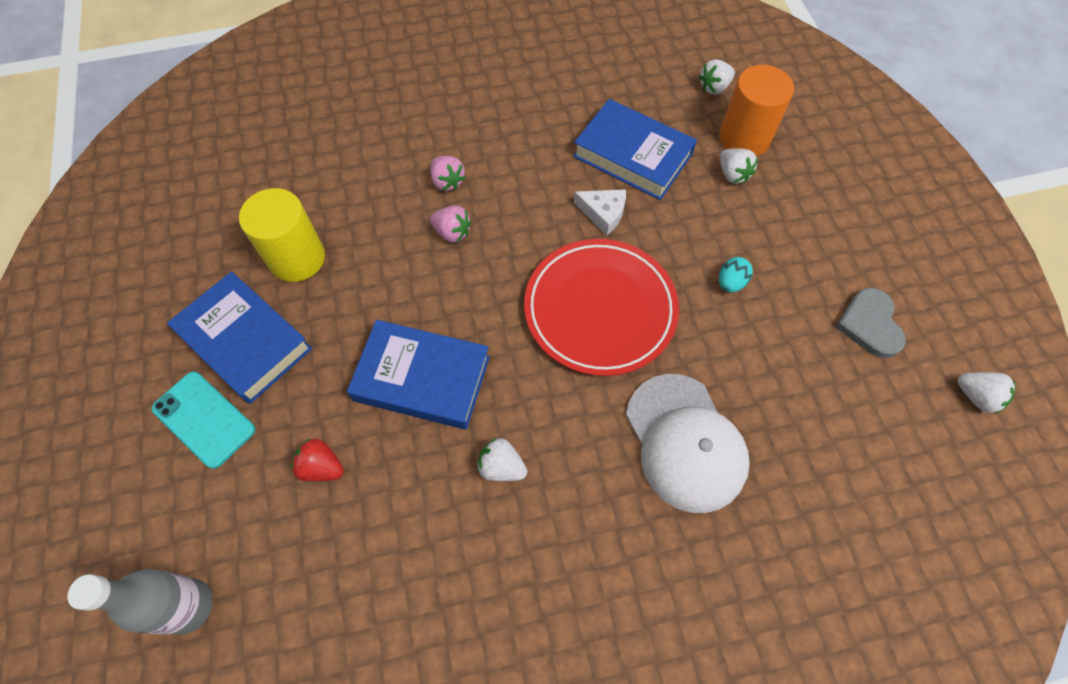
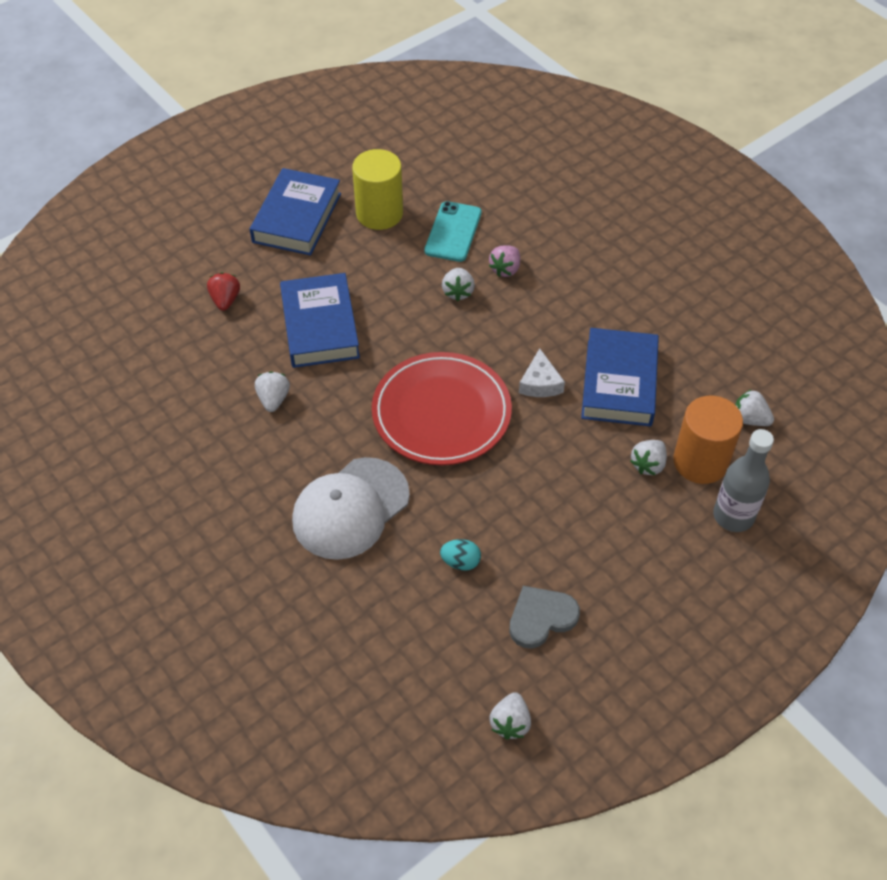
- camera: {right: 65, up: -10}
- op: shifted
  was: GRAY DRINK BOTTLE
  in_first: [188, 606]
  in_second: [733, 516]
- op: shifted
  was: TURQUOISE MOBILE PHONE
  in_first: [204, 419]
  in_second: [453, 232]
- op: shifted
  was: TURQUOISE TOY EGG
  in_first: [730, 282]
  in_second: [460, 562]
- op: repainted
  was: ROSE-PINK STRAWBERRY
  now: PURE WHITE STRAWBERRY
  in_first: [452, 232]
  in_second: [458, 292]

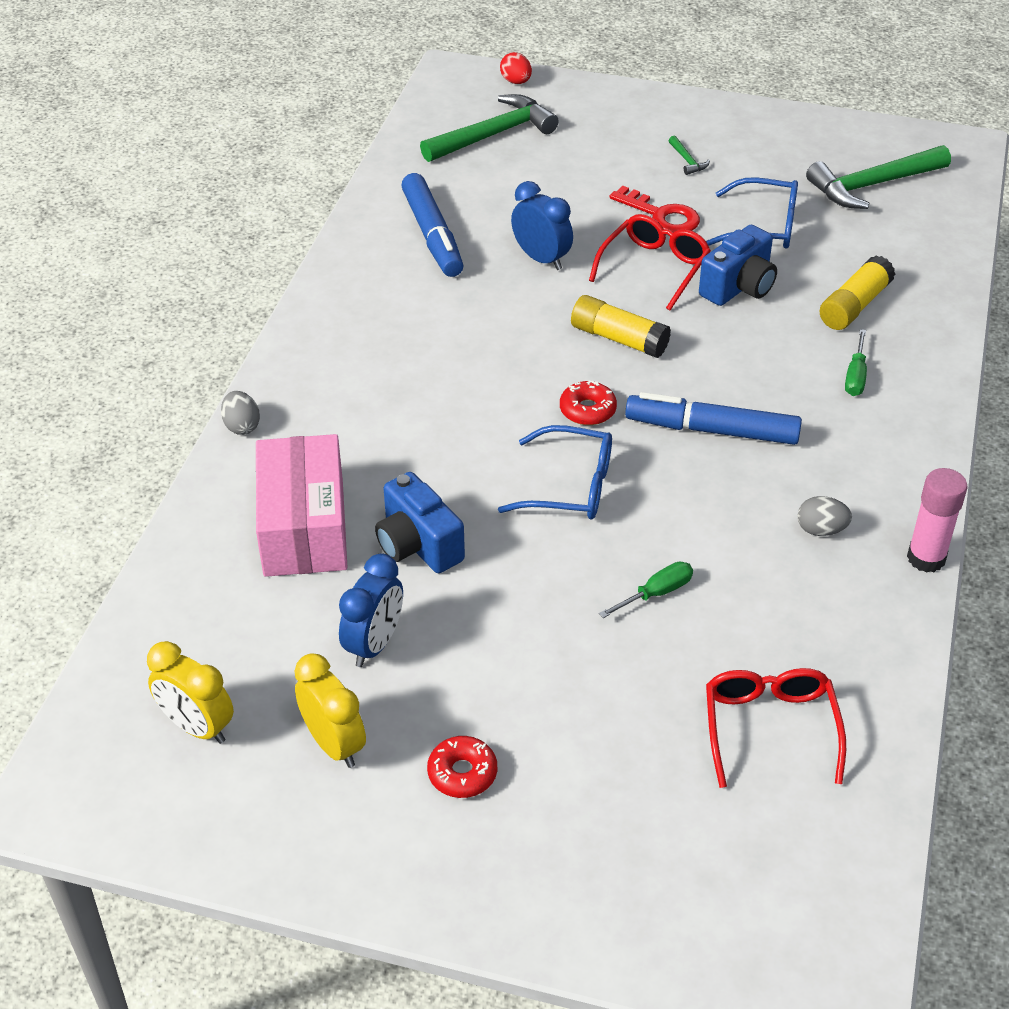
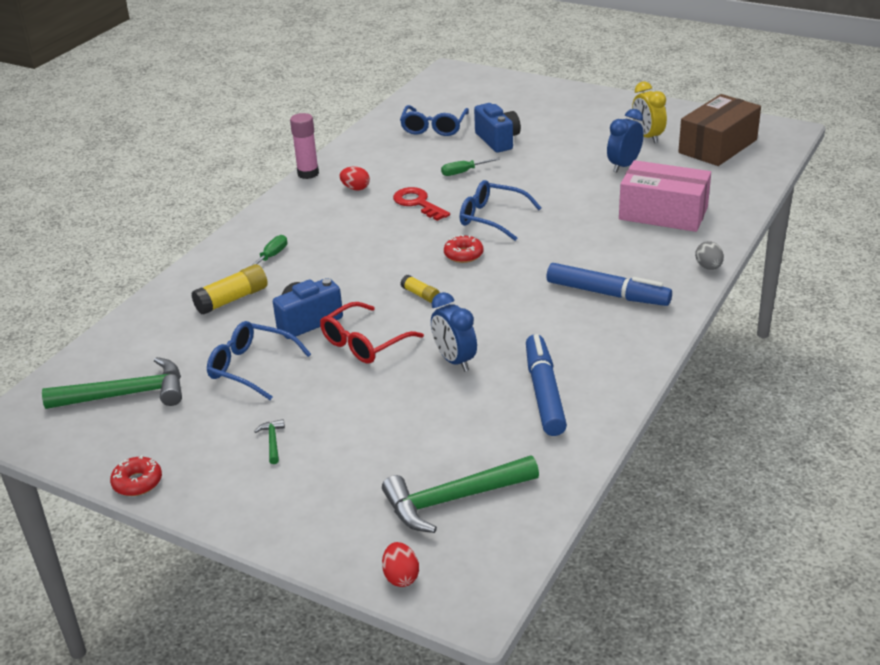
- camera: {right: -165, up: -10}
- op: shifted
  was: BLUE CAMERA
  in_first: [418, 545]
  in_second: [498, 140]
- op: shifted
  was: CRIMSON DOUGHNUT
  in_first: [462, 773]
  in_second: [137, 482]
- op: shifted
  was: CRIMSON LATCHKEY
  in_first: [662, 215]
  in_second: [417, 203]
- op: shifted
  was: BLUE FELT PEN
  in_first: [712, 430]
  in_second: [607, 294]
- op: swapped
  was: BRIGHT YELLOW ALARM CLOCK
  now: DARK BROWN PACKAGE
  in_first: [197, 727]
  in_second: [718, 146]
- op: repainted
  was: CRIMSON EYEGLASSES
  now: BLUE EYEGLASSES
  in_first: [770, 728]
  in_second: [434, 128]
- op: repainted
  was: GRAY TOY EGG
  now: CRIMSON TOY EGG
  in_first: [821, 530]
  in_second: [355, 188]
- op: rotated
  was: ROSE-PINK PACKAGE
  in_first: [304, 527]
  in_second: [663, 213]
  clockwise: -75
- op: scaled
  was: BRIGHT YELLOW GLUE STICK
  in_first: [618, 339]
  in_second: [420, 295]
  ratio: 0.57

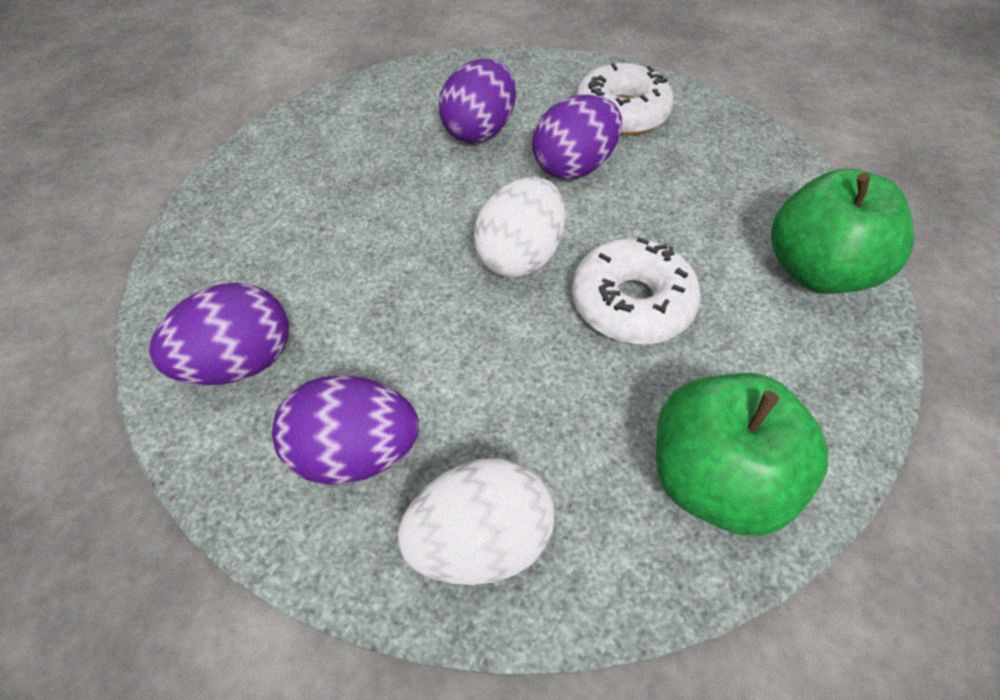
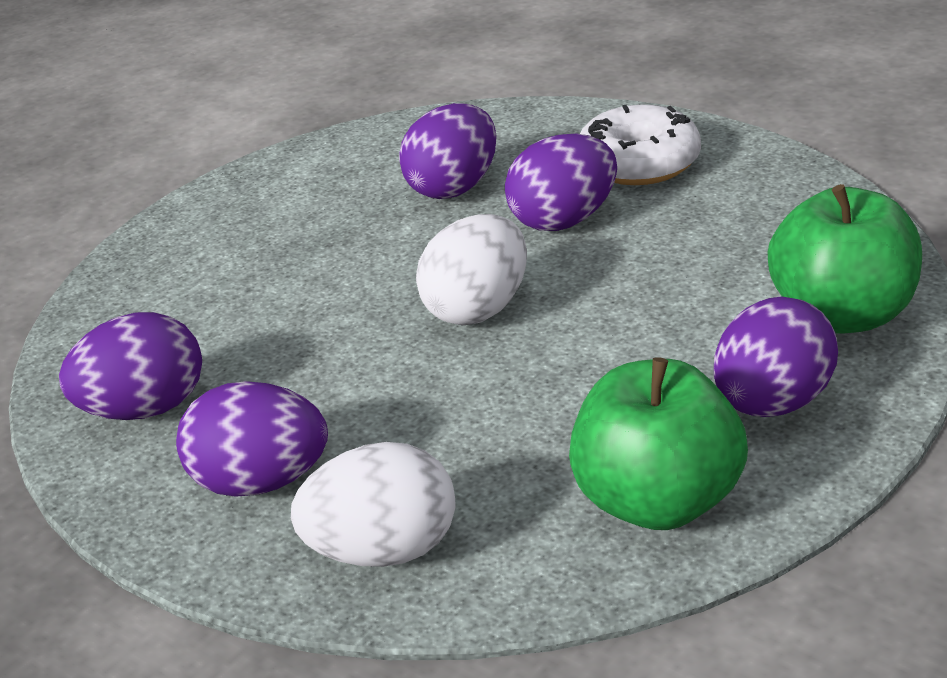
- camera: {right: 10, up: -20}
- op: gone
  was: PURE WHITE DOUGHNUT
  in_first: [631, 303]
- op: new
  now: VIOLET TOY EGG
  in_second: [772, 403]

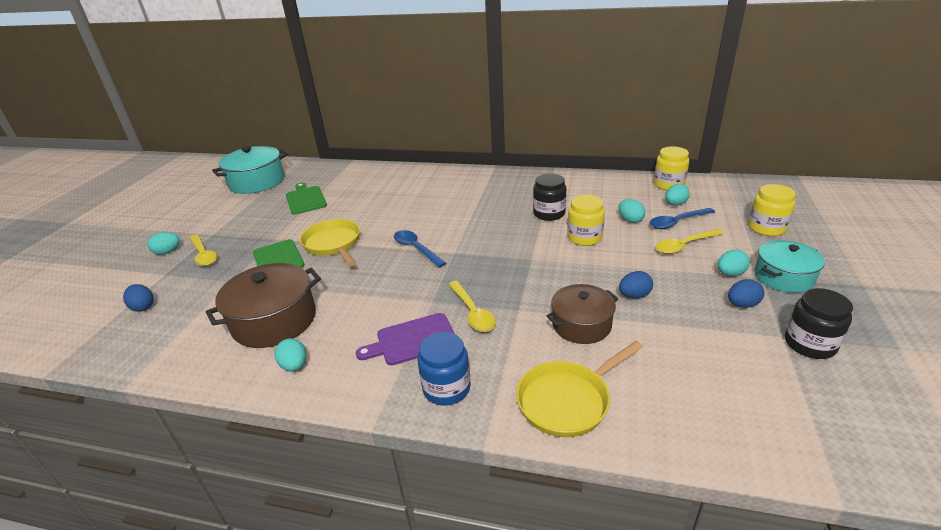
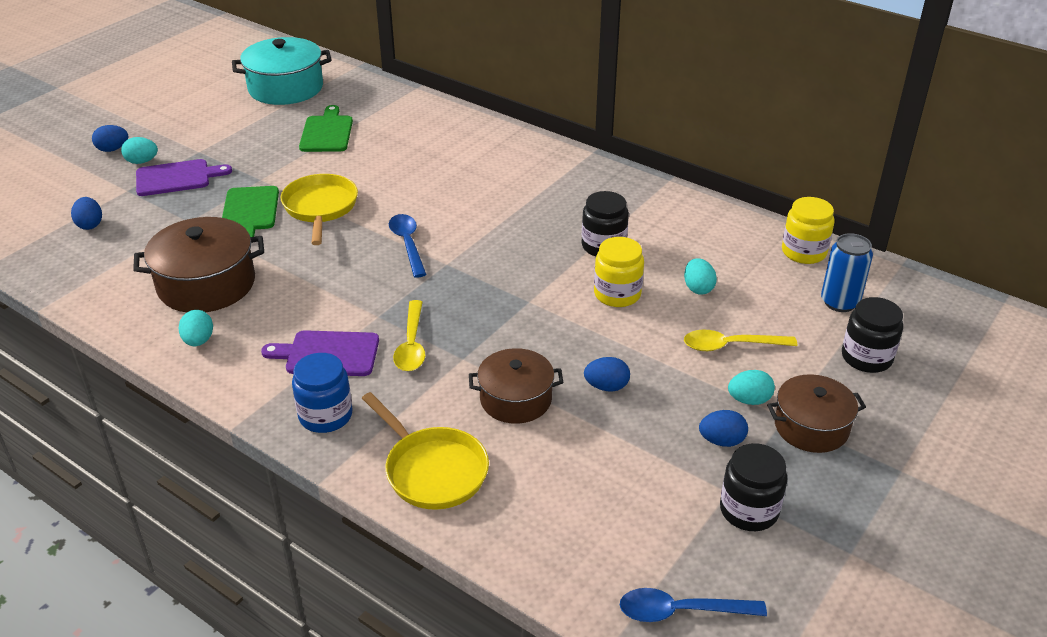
- camera: {right: 20, up: 5}
- op: gone
  was: TURQUOISE TOY EGG
  in_first: [675, 204]
- op: new
  now: BLUE TOY EGG
  in_second: [113, 149]
- op: new
  now: BLUE SODA CAN
  in_second: [839, 302]
- op: shifted
  was: BLUE TEASPOON
  in_first: [677, 222]
  in_second: [681, 611]
- op: swapped
  was: BRIGHT YELLOW TEASPOON
  now: VIOLET BREAD BOARD
  in_first: [204, 255]
  in_second: [177, 178]
- op: repainted
  was: BRIGHT YELLOW JAR
  now: BLACK JAR
  in_first: [766, 228]
  in_second: [866, 357]
- op: repainted
  was: TURQUOISE COOKING POT
  now: DARK BROWN COOKING POT
  in_first: [783, 277]
  in_second: [811, 427]
- op: rotated
  was: BRIGHT YELLOW SKILLET
  in_first: [567, 400]
  in_second: [432, 470]
  clockwise: -120

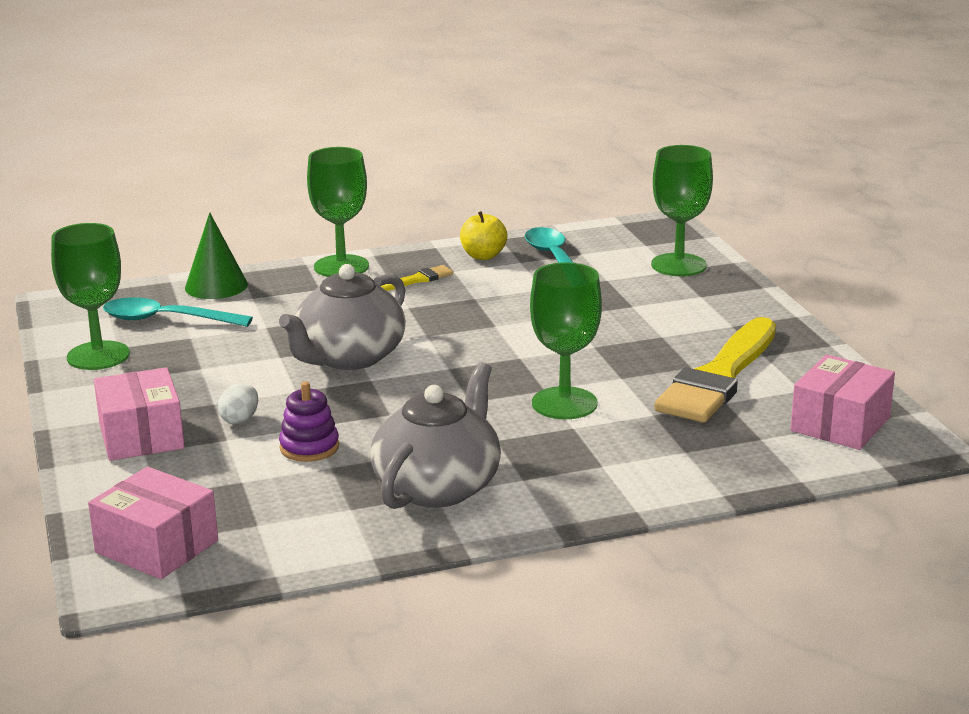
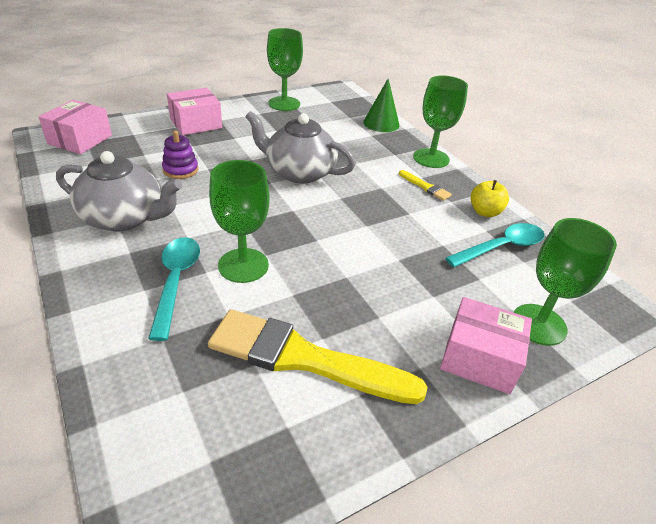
- camera: {right: 75, up: 15}
- op: gone
  was: PURE WHITE TOY EGG
  in_first: [240, 419]
- op: shifted
  was: TURQUOISE TEASPOON
  in_first: [167, 320]
  in_second: [176, 282]
- op: shifted
  was: ROSE-PINK PACKAGE
  in_first: [840, 424]
  in_second: [479, 358]

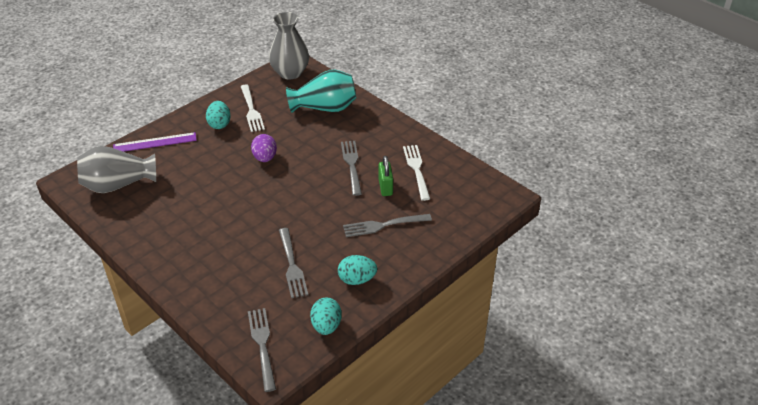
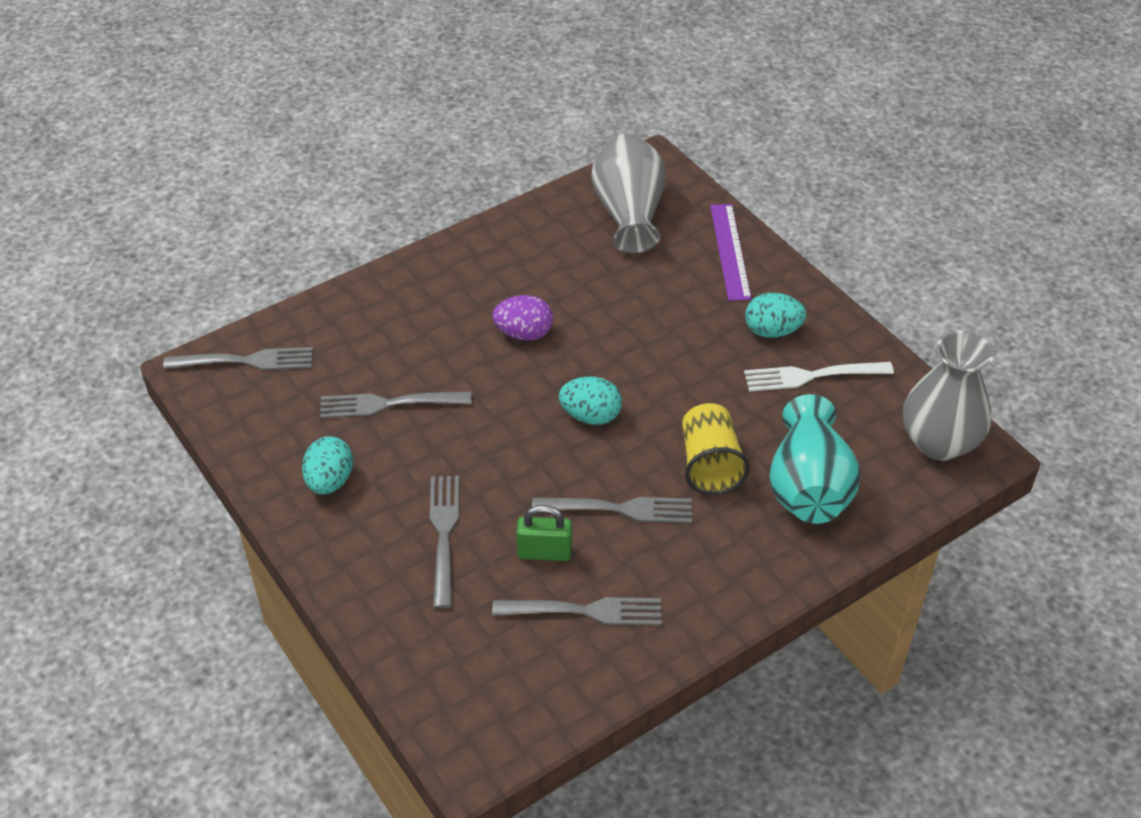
- camera: {right: 100, up: 5}
- op: new
  now: BRIGHT YELLOW BEAKER
  in_second: [710, 464]
- op: shifted
  was: VIOLET TOY EGG
  in_first: [265, 158]
  in_second: [524, 333]
- op: shifted
  was: TURQUOISE TOY EGG
  in_first: [326, 326]
  in_second: [590, 416]
- op: repainted
  was: PURE WHITE DINNER FORK
  now: GRAY DINNER FORK
  in_first: [417, 170]
  in_second: [583, 611]

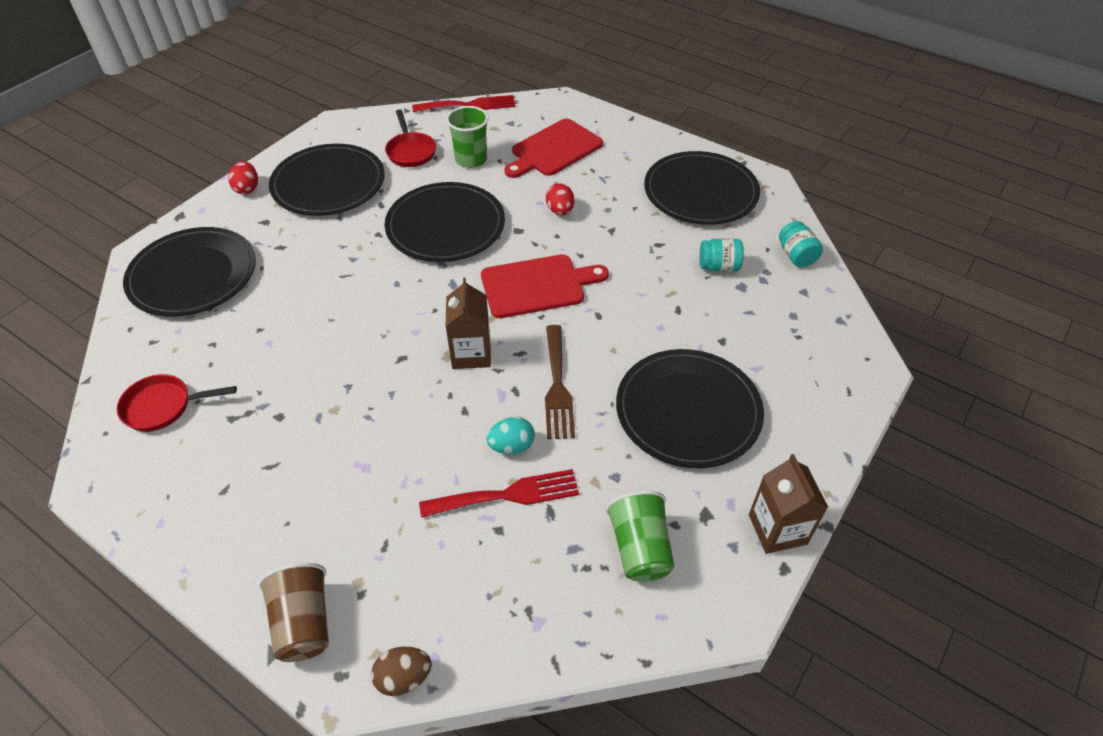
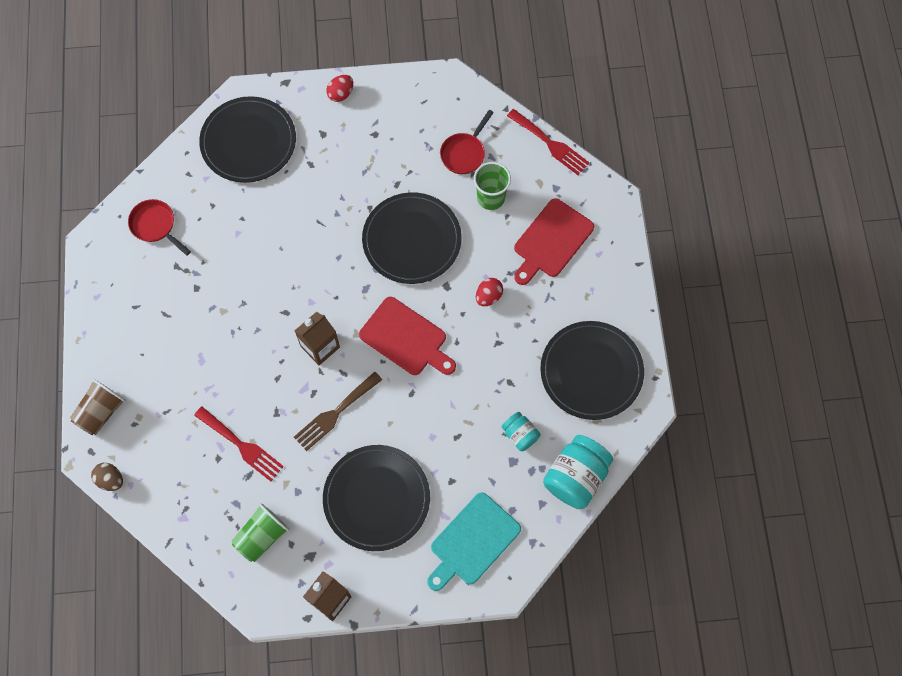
- camera: {right: 50, up: 20}
- op: gone
  was: BLACK DINNER PLATE
  in_first: [328, 184]
- op: gone
  was: TURQUOISE TOY EGG
  in_first: [511, 446]
- op: new
  now: TURQUOISE BREAD BOARD
  in_second: [472, 541]
- op: rotated
  was: CRIMSON BREAD BOARD
  in_first: [554, 149]
  in_second: [551, 241]
  clockwise: -60
- op: scaled
  was: TURQUOISE JAR
  in_first: [796, 256]
  in_second: [575, 477]
  ratio: 1.82

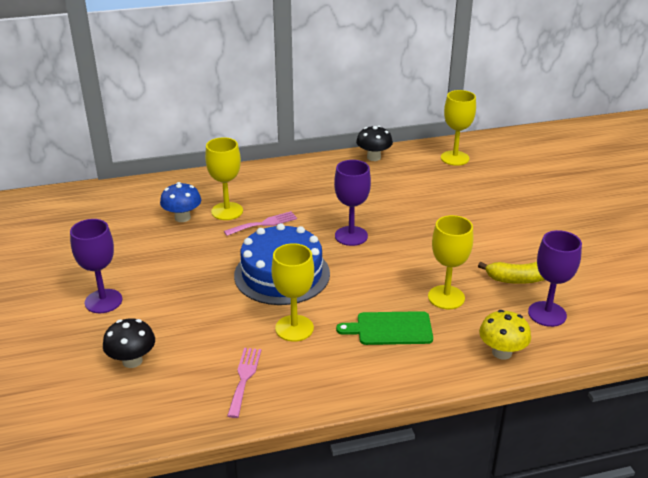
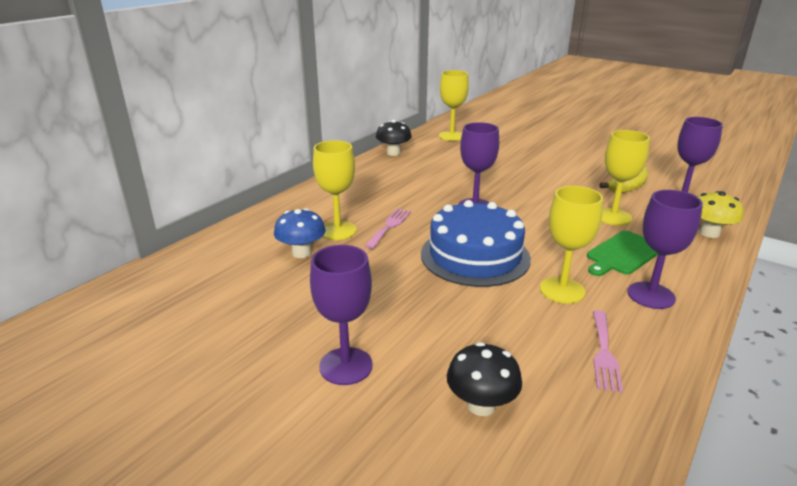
- camera: {right: -40, up: -5}
- op: new
  now: VIOLET WINE GLASS
  in_second: [651, 295]
- op: rotated
  was: ROSE-PINK DINNER FORK
  in_first: [244, 378]
  in_second: [604, 353]
  clockwise: -135

